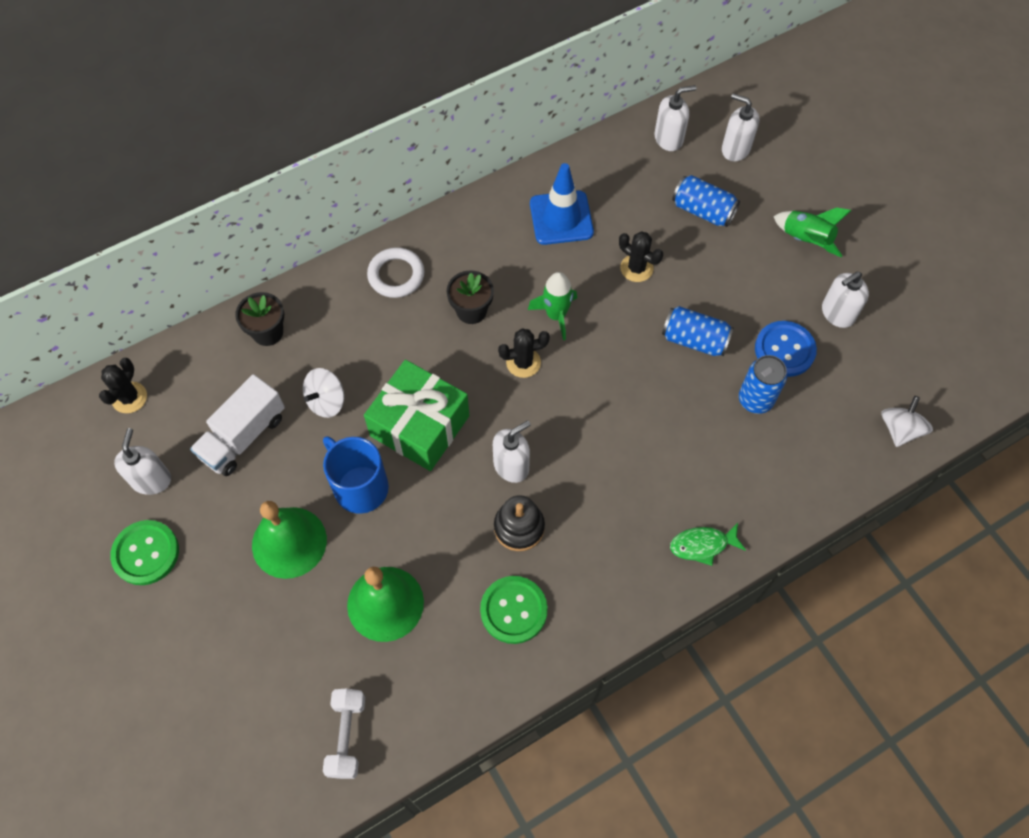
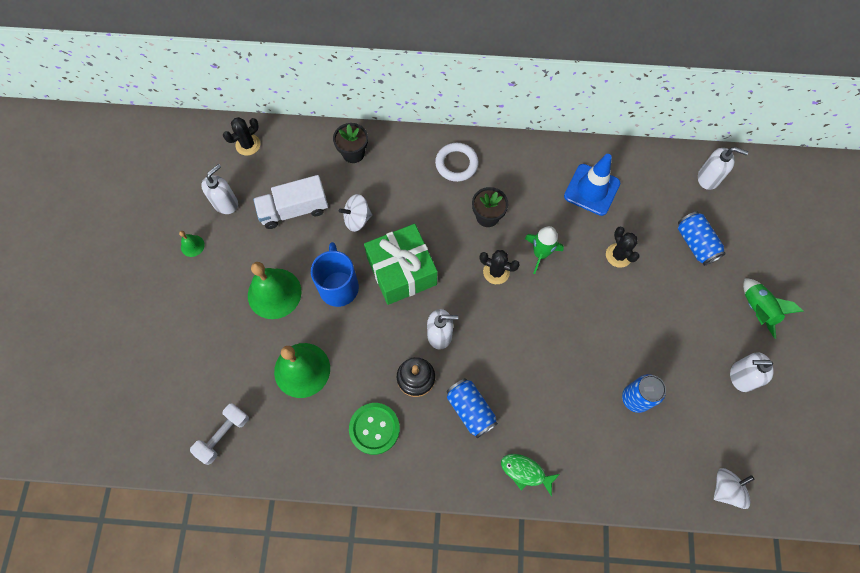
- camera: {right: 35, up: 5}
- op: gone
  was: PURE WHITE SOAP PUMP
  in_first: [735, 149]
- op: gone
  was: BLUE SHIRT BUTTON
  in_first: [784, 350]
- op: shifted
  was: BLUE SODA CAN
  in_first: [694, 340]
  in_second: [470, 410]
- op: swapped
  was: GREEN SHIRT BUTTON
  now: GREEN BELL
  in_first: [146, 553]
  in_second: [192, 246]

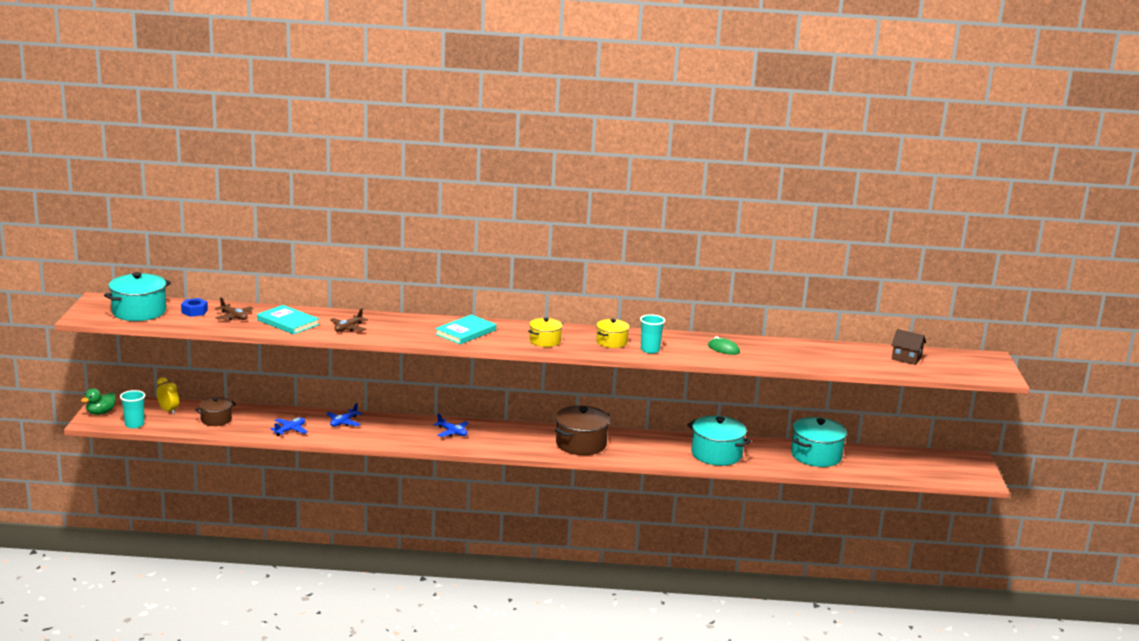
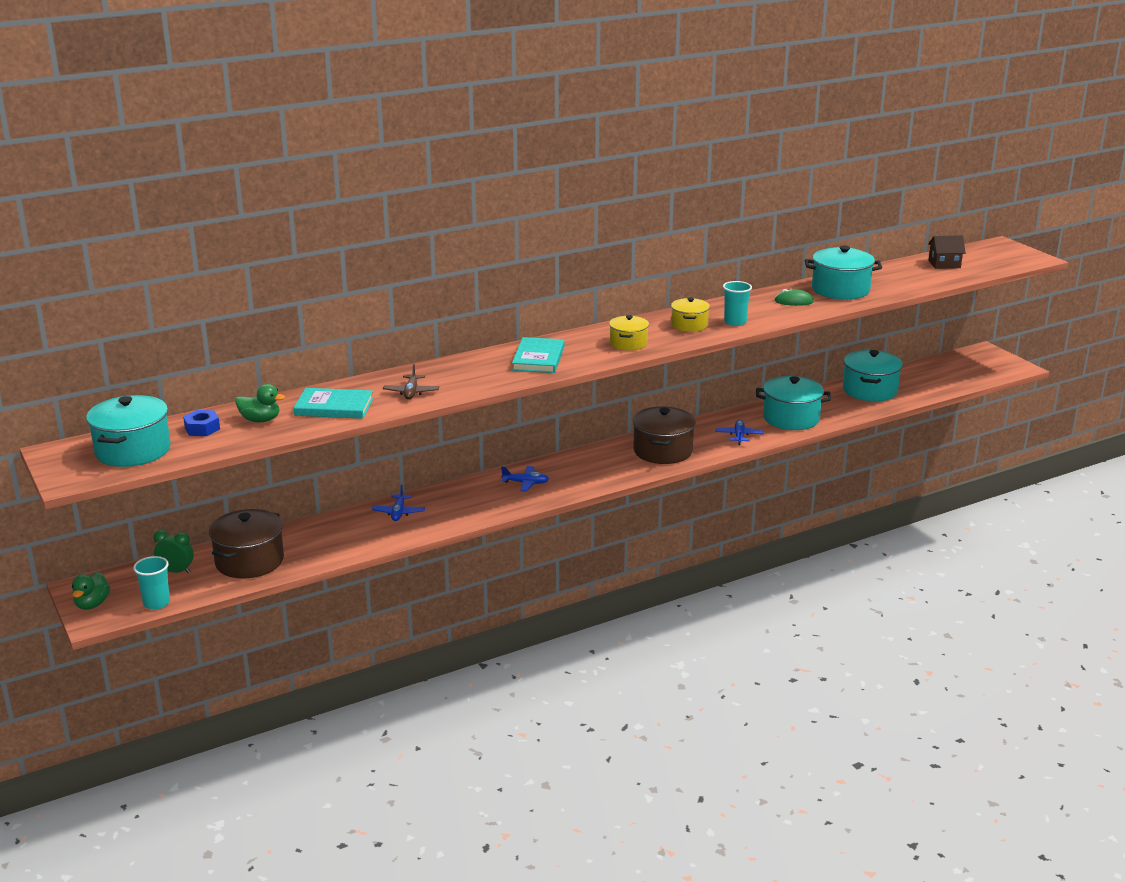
- camera: {right: -30, up: 5}
- op: new
  now: TURQUOISE COOKING POT
  in_second: [840, 290]
- op: shifted
  was: BLUE TOY PLANE
  in_first: [290, 430]
  in_second: [739, 436]
- op: swapped
  was: DARK BROWN TOY PLANE
  now: GREEN DUCK
  in_first: [234, 317]
  in_second: [260, 420]
- op: repainted
  was: BRIGHT YELLOW ALARM CLOCK
  now: GREEN ALARM CLOCK
  in_first: [168, 411]
  in_second: [176, 571]
- op: scaled
  was: DARK BROWN COOKING POT
  in_first: [216, 419]
  in_second: [249, 561]
  ratio: 1.67

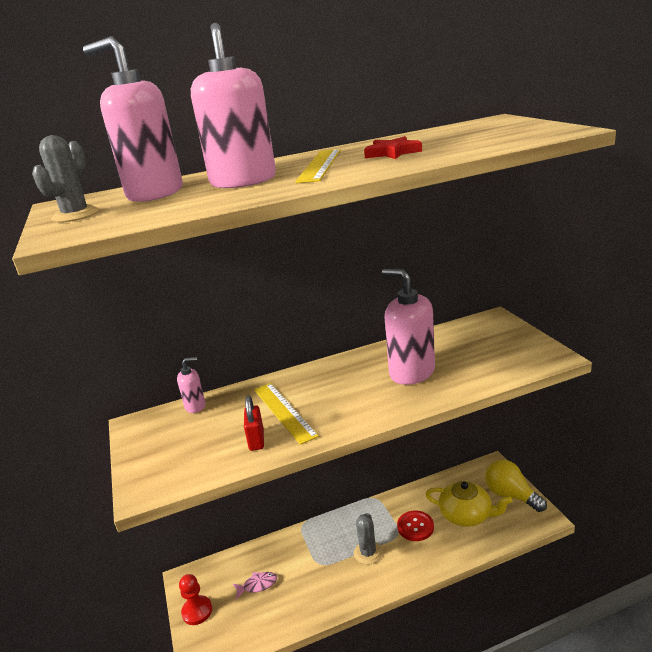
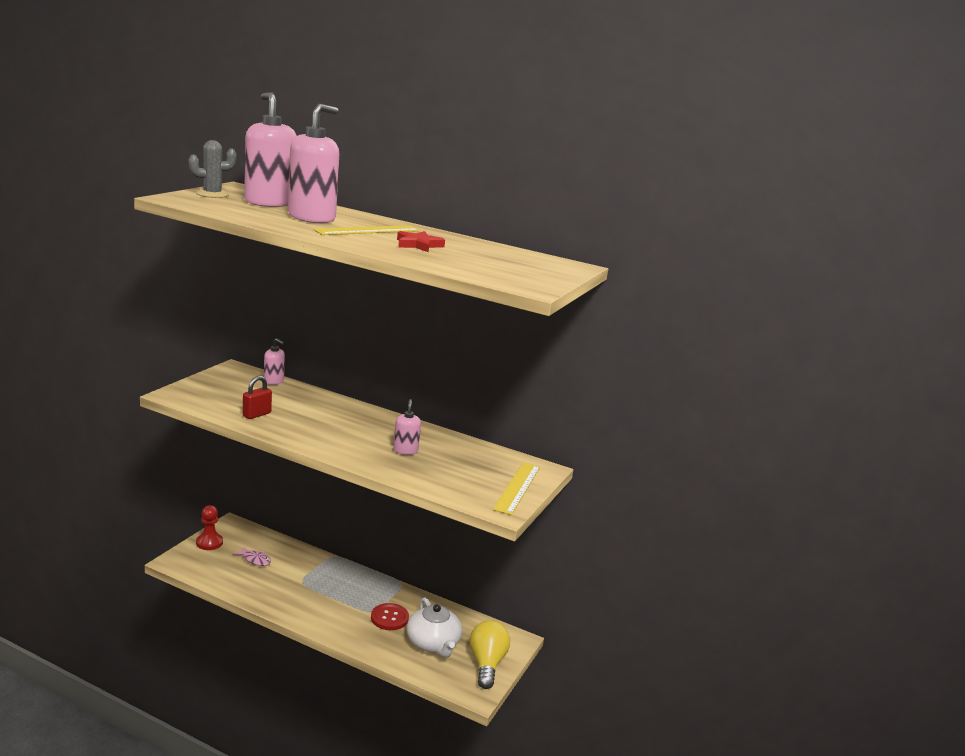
- camera: {right: 40, up: -5}
- op: gone
  was: GRAY CACTUS
  in_first: [368, 553]
- op: shifted
  was: BRIGHT YELLOW MEASURING STICK
  in_first: [284, 411]
  in_second: [517, 487]
- op: repainted
  was: BRIGHT YELLOW TEA POT
  now: PURE WHITE TEA POT
  in_first: [466, 514]
  in_second: [433, 643]
- op: scaled
  was: ROSE-PINK SOAP PUMP
  in_first: [411, 372]
  in_second: [405, 450]
  ratio: 0.49

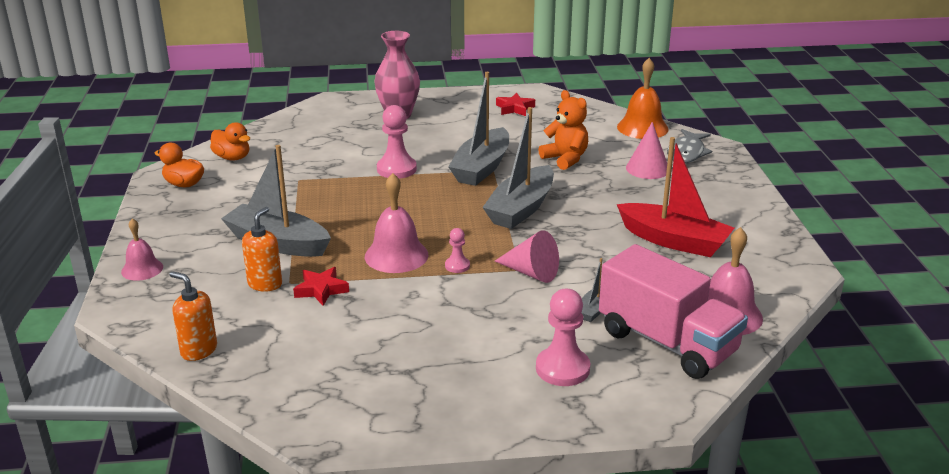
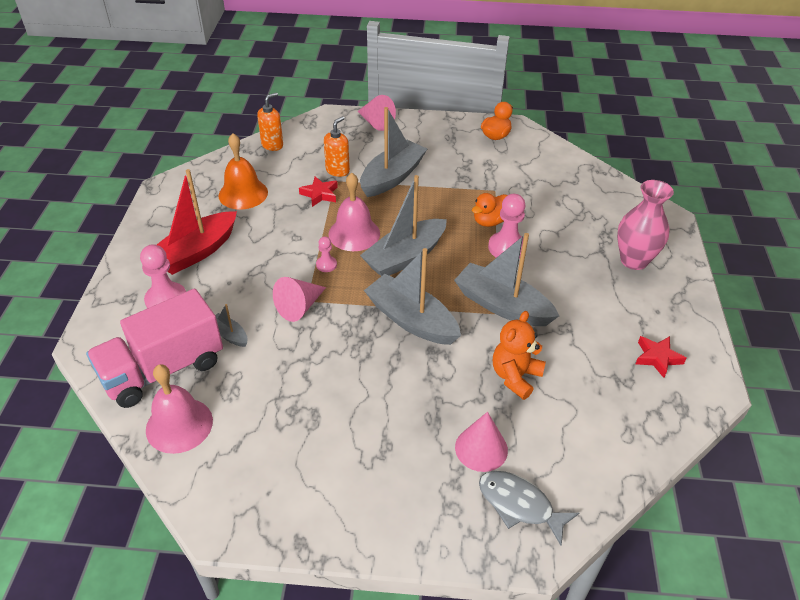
- camera: {right: 100, up: 15}
- op: new
  now: GRAY BOAT
  in_second: [405, 257]
- op: shifted
  was: BRIGHT ORANGE DUCK
  in_first: [232, 157]
  in_second: [490, 221]
- op: shifted
  was: BRIGHT ORANGE BELL
  in_first: [642, 128]
  in_second: [243, 193]
- op: shifted
  was: CRIMSON BOAT
  in_first: [674, 241]
  in_second: [196, 252]
- op: swapped
  was: ROSE-PINK BELL
  now: ROSE-PINK SOLID CONE
  in_first: [142, 269]
  in_second: [375, 122]
- op: rotated
  was: BRIGHT ORANGE SOAP PUMP
  in_first: [265, 284]
  in_second: [337, 170]
  clockwise: -90
- op: rotated
  was: BRIGHT ORANGE STUFFED BEAR
  in_first: [565, 159]
  in_second: [515, 376]
  clockwise: 150

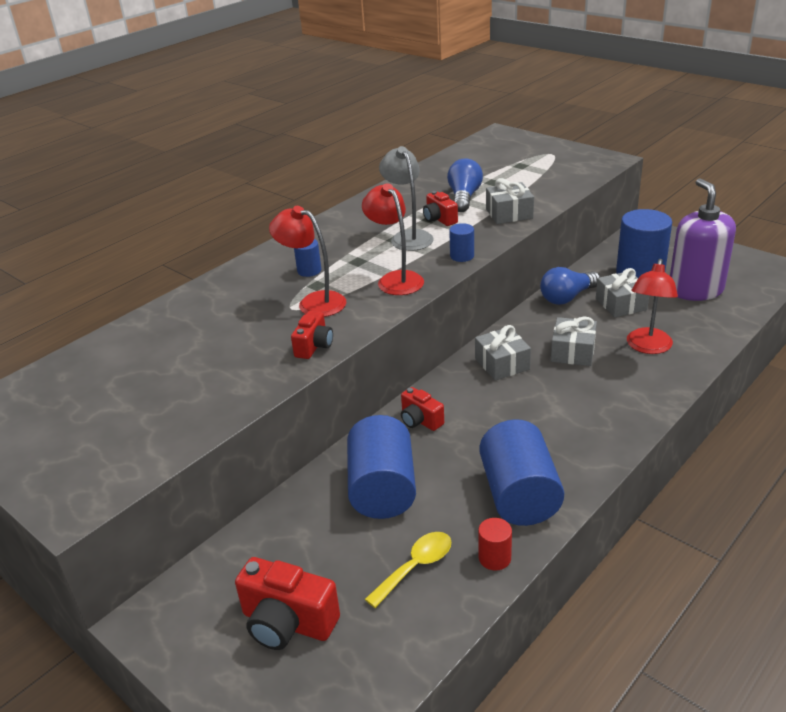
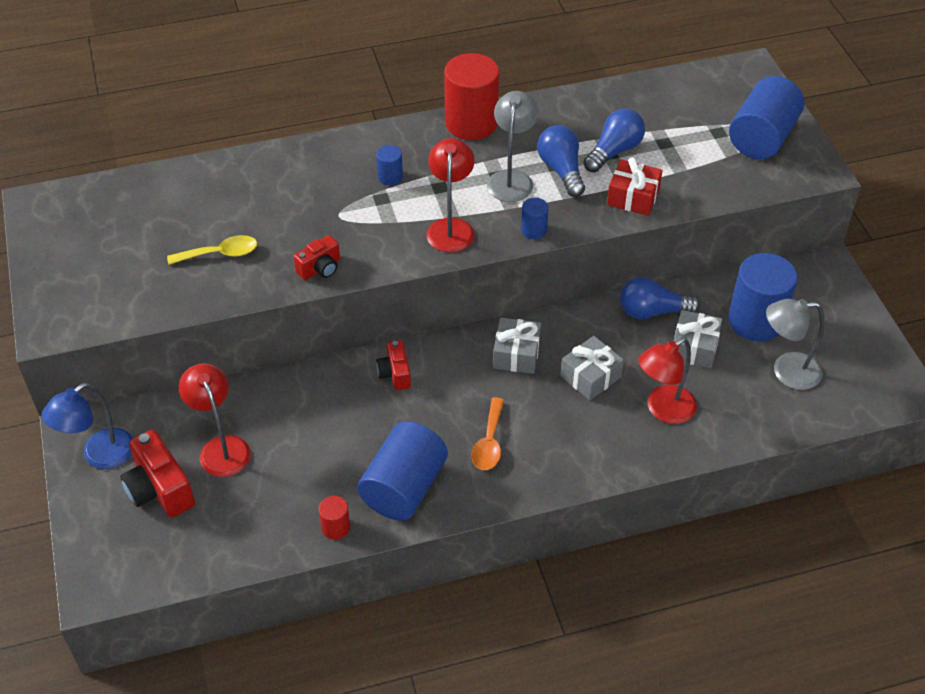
- camera: {right: 30, up: 15}
- op: new
  now: BLUE LAMP
  in_second: [99, 455]
- op: new
  now: CRIMSON CYLINDER
  in_second: [471, 123]
- op: new
  now: BRIGHT ORANGE TEASPOON
  in_second: [489, 443]
- op: shifted
  was: CRIMSON LAMP
  in_first: [314, 302]
  in_second: [221, 447]
- op: shifted
  was: BLUE CYLINDER
  in_first: [382, 489]
  in_second: [762, 138]
- op: shifted
  was: BRIGHT YELLOW TEASPOON
  in_first: [416, 567]
  in_second: [220, 253]
- op: swapped
  was: CRIMSON CAMERA
  now: BLUE LIGHT BULB
  in_first: [439, 219]
  in_second: [561, 170]
- op: swapped
  was: VIOLET SOAP PUMP
  now: GRAY LAMP
  in_first: [695, 290]
  in_second: [786, 371]
- op: repainted
  was: GRAY PRESENT
  now: CRIMSON PRESENT
  in_first: [509, 213]
  in_second: [633, 197]

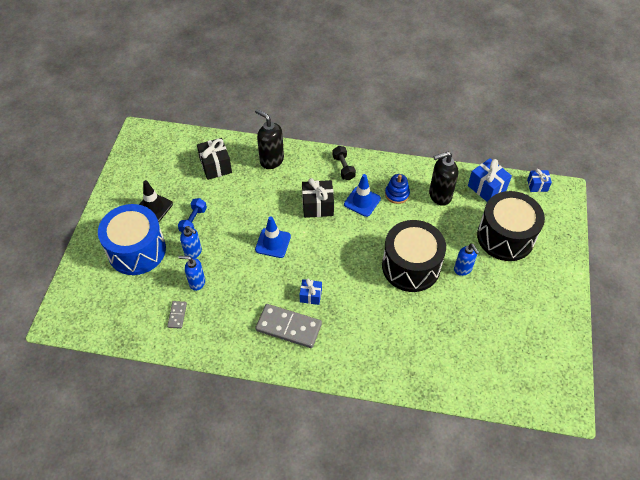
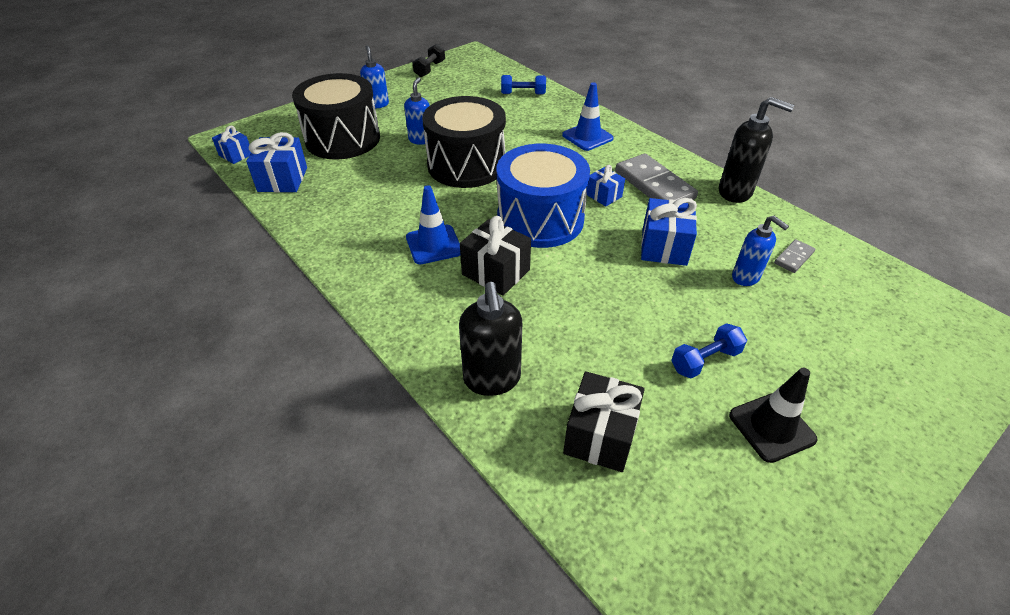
- camera: {right: -140, up: -10}
- op: gone
  was: BLUE RING STACKER
  in_first: [397, 194]
- op: new
  now: BLUE HAND WEIGHT
  in_second: [523, 94]
- op: new
  now: BLUE PRESENT
  in_second: [664, 247]
- op: shifted
  was: BLUE SNARE DRUM
  in_first: [137, 250]
  in_second: [540, 219]
- op: shifted
  was: BLUE SOAP PUMP
  in_first: [193, 252]
  in_second: [377, 104]
- op: shifted
  was: BLUE SAFETY CONE
  in_first: [273, 243]
  in_second: [587, 137]
- op: shifted
  was: BLACK HAND WEIGHT
  in_first: [343, 168]
  in_second: [430, 69]
- op: shifted
  was: BLACK SOAP PUMP
  in_first: [439, 195]
  in_second: [735, 192]

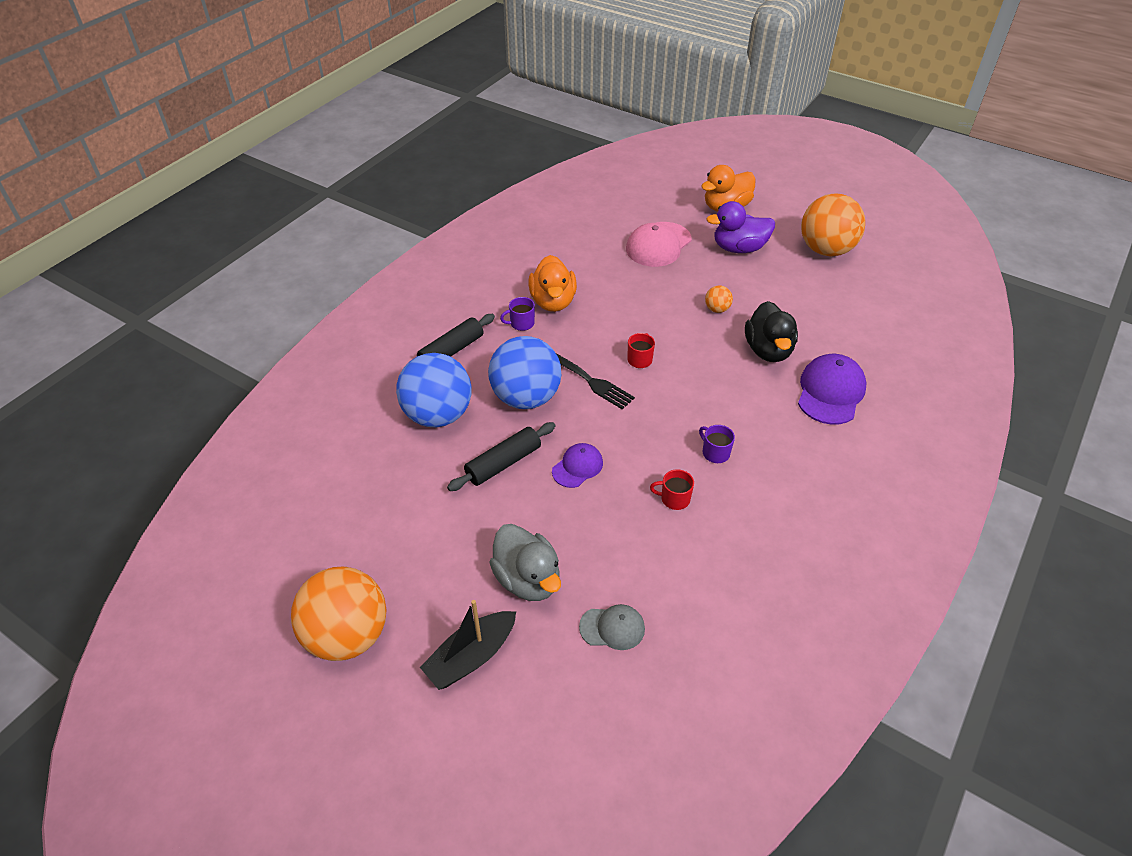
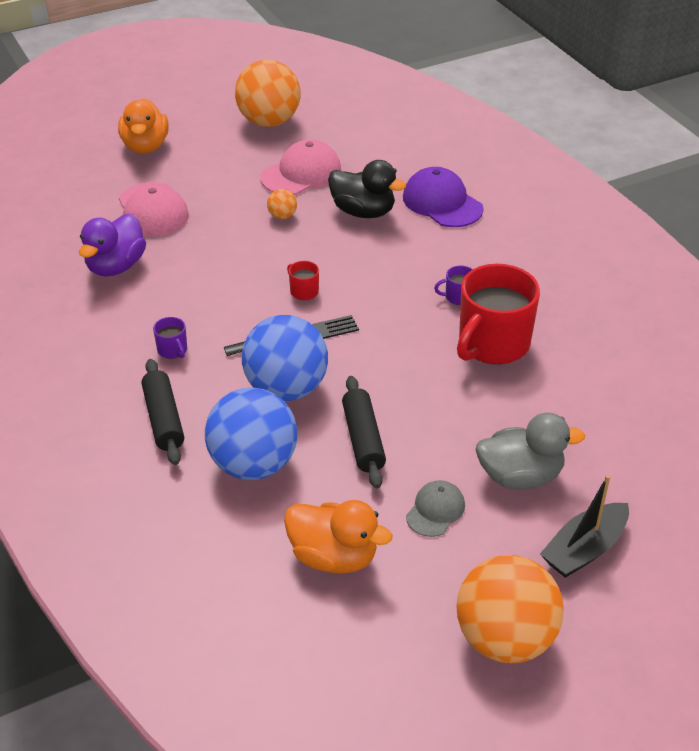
- camera: {right: -60, up: -5}
- op: gone
  was: VIOLET PEAKED CAP
  in_first: [577, 467]
- op: new
  now: ROSE-PINK PEAKED CAP
  in_second: [301, 173]
- op: shifted
  was: BRIGHT ORANGE DUCK
  in_first: [553, 302]
  in_second: [333, 557]
- op: shifted
  was: GRAY PEAKED CAP
  in_first: [612, 628]
  in_second: [435, 510]
- op: shifted
  was: VIOLET DUCK
  in_first: [739, 248]
  in_second: [116, 266]
- op: rotated
  was: BLACK BOAT
  in_first: [471, 657]
  in_second: [584, 549]
  clockwise: 60
- op: rotated
  was: VIOLET COFFEE MUG
  in_first: [521, 323]
  in_second: [173, 350]
  clockwise: -45
- op: scaled
  was: CRIMSON COFFEE MUG
  in_first: [674, 499]
  in_second: [492, 344]
  ratio: 2.39

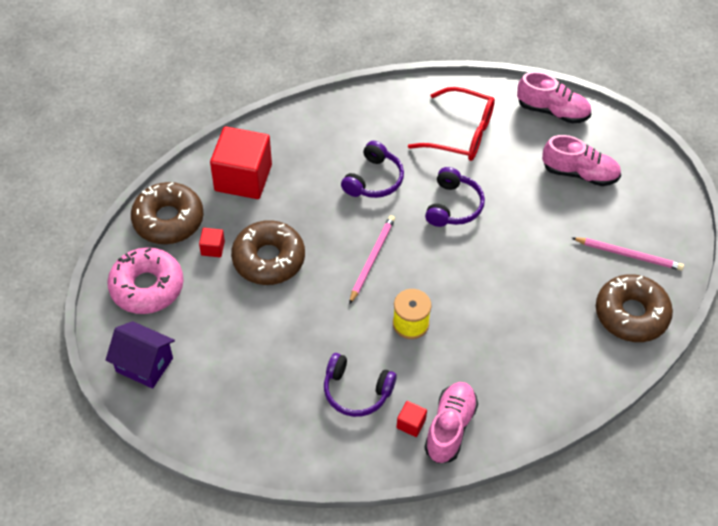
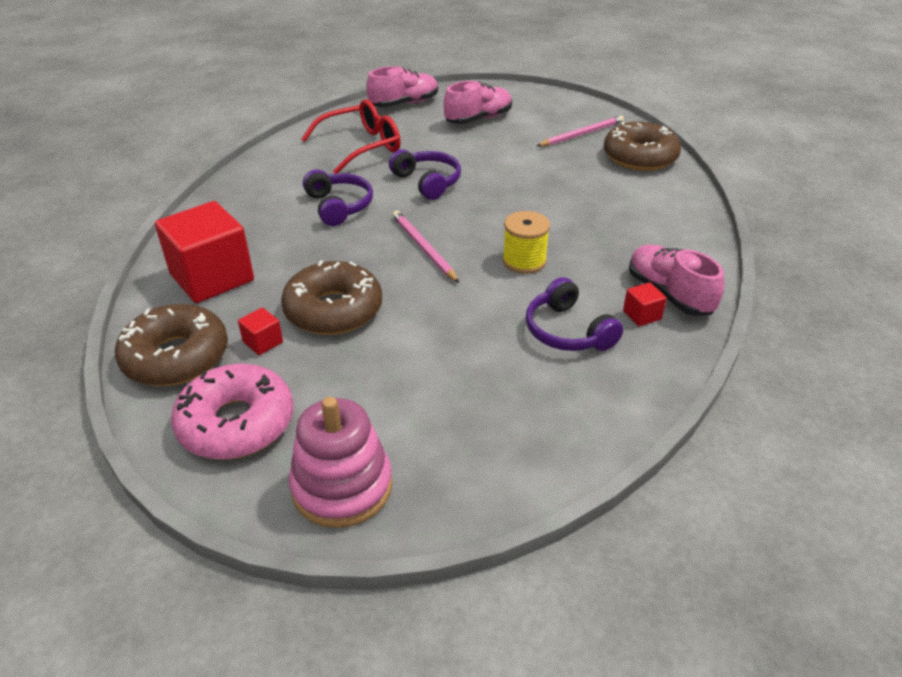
- camera: {right: -50, up: -15}
- op: swapped
  was: VIOLET COTTAGE
  now: ROSE-PINK RING STACKER
  in_first: [144, 365]
  in_second: [342, 487]
- op: rotated
  was: VIOLET HEADSET
  in_first: [356, 391]
  in_second: [567, 331]
  clockwise: 90

